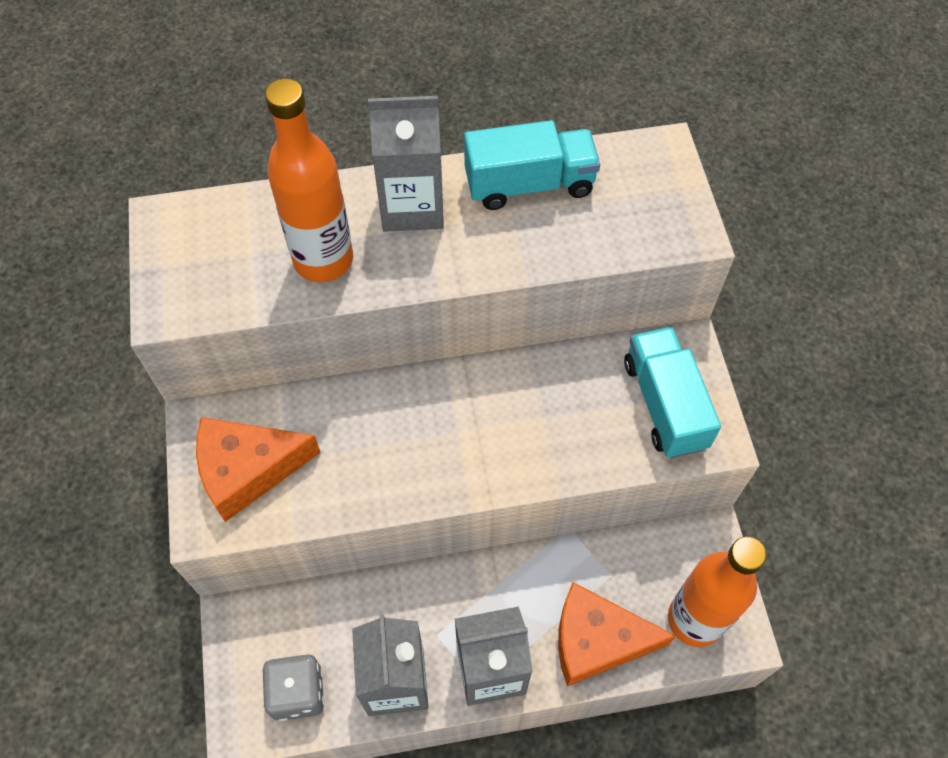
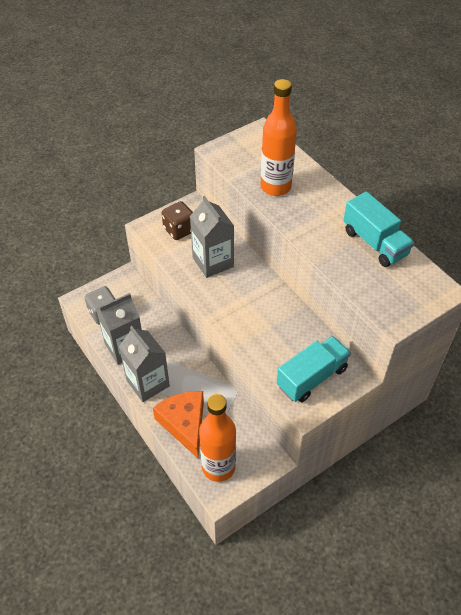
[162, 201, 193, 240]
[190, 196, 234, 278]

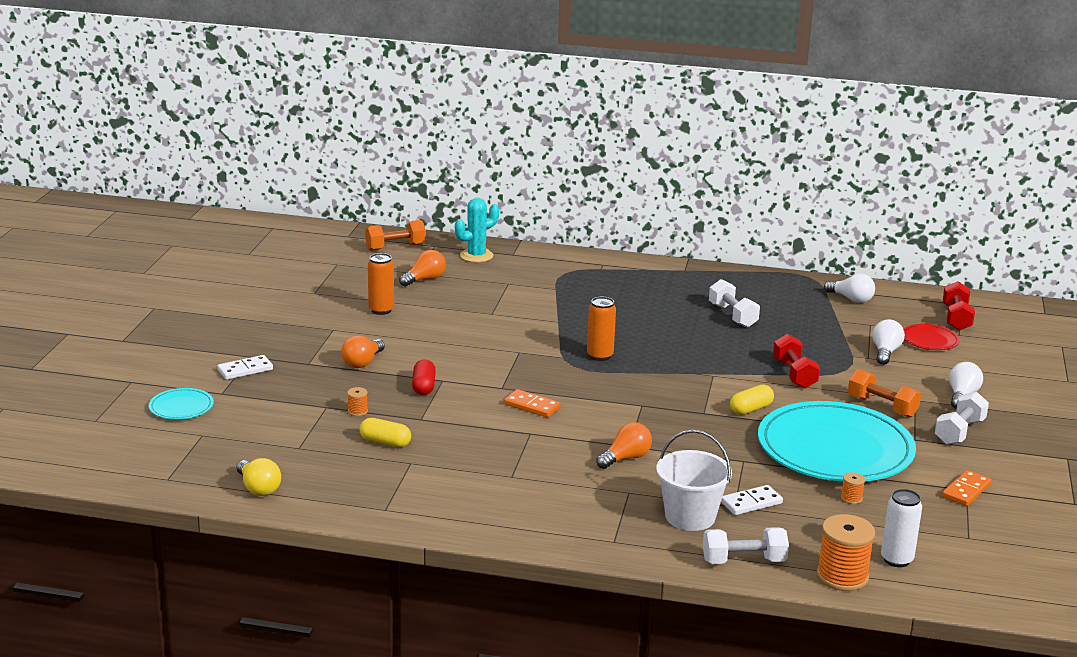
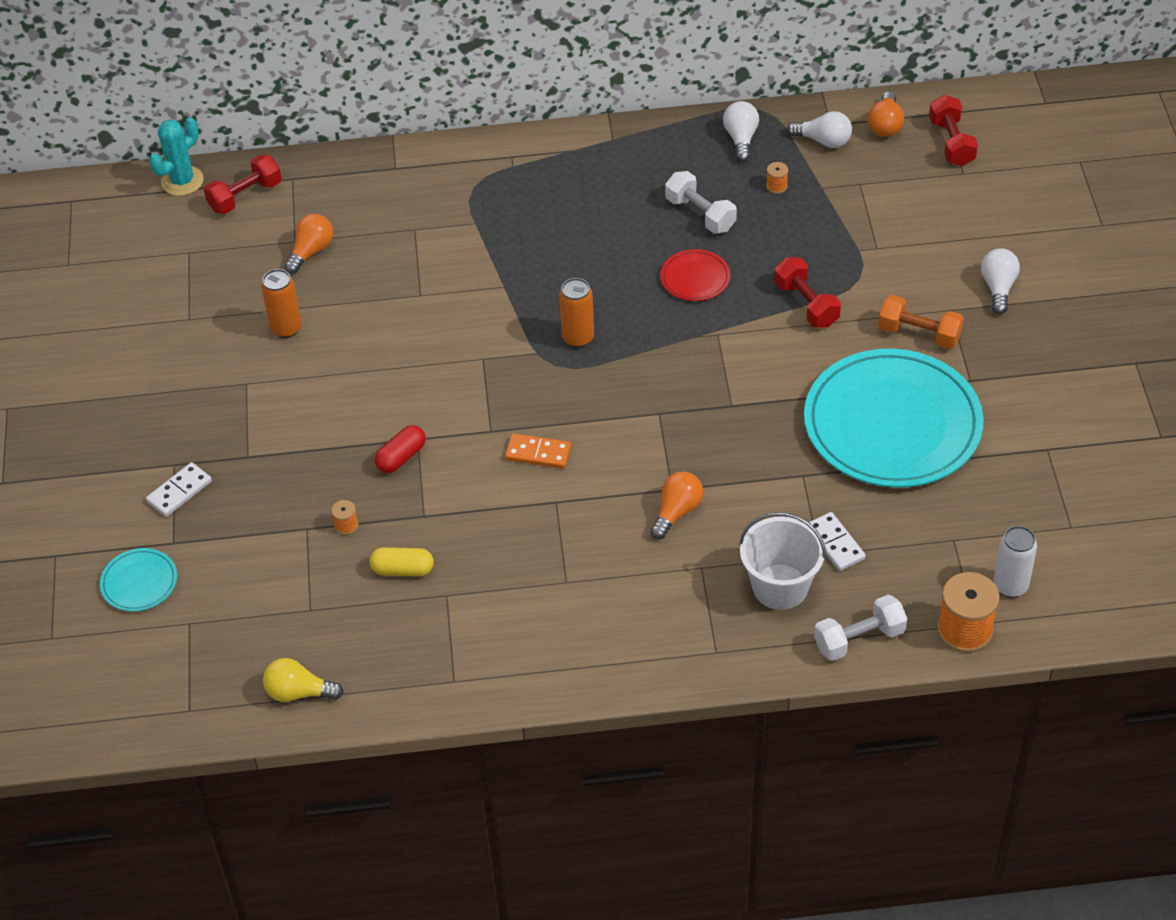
[149, 117, 204, 196]
[204, 154, 282, 214]
[263, 658, 344, 702]
[375, 425, 426, 473]
[660, 249, 730, 301]
[723, 101, 759, 162]
[766, 162, 788, 194]
[809, 512, 866, 571]
[868, 91, 904, 137]
[730, 384, 774, 415] (first image)
[935, 392, 989, 445] (first image)
[942, 470, 992, 506] (first image)

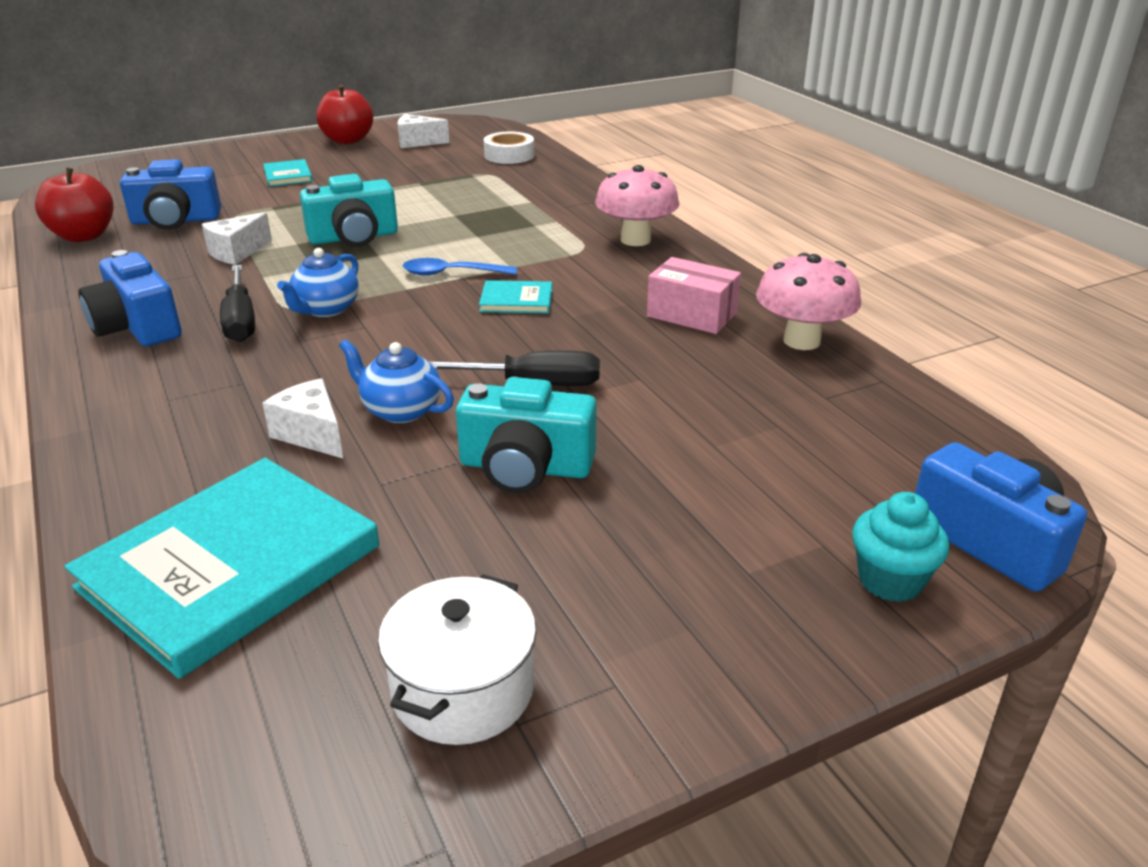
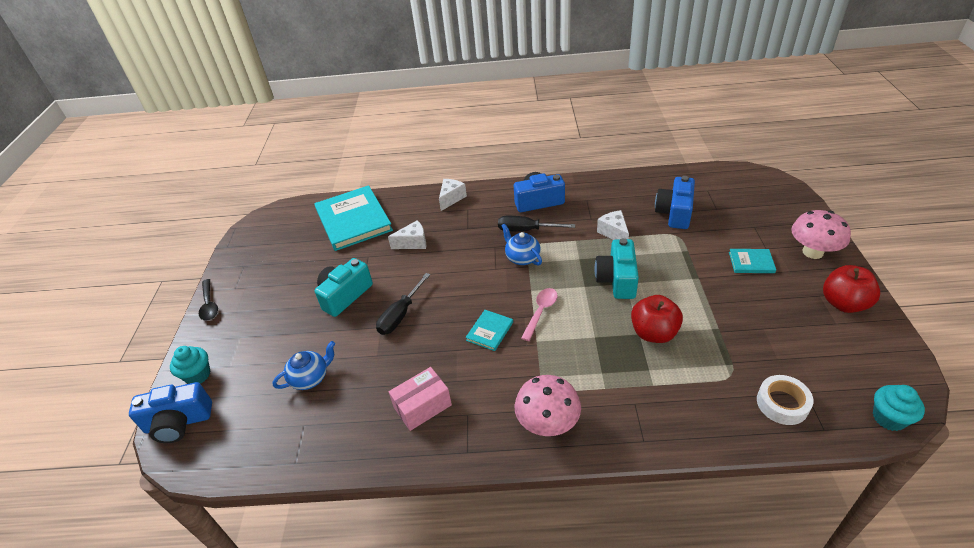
[199, 279, 218, 321]
[272, 341, 335, 390]
[439, 179, 467, 211]
[521, 288, 557, 341]
[631, 295, 683, 343]
[792, 210, 851, 259]
[873, 385, 925, 431]
[378, 574, 537, 745] (first image)

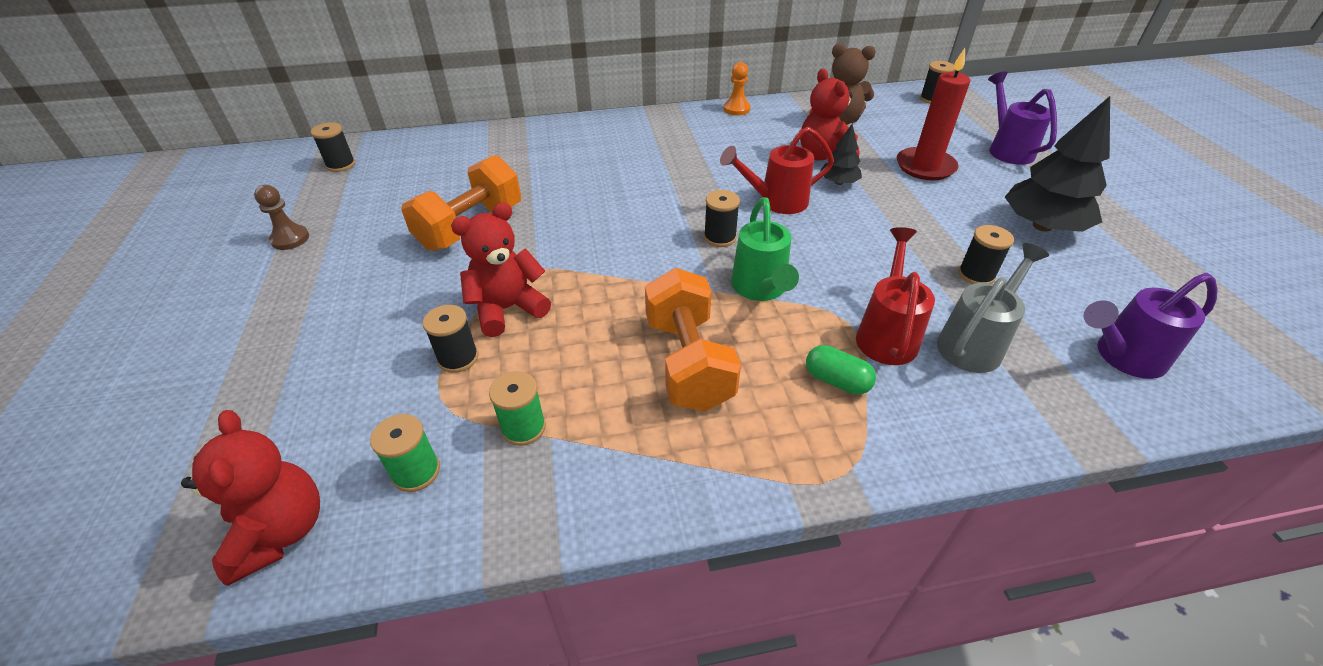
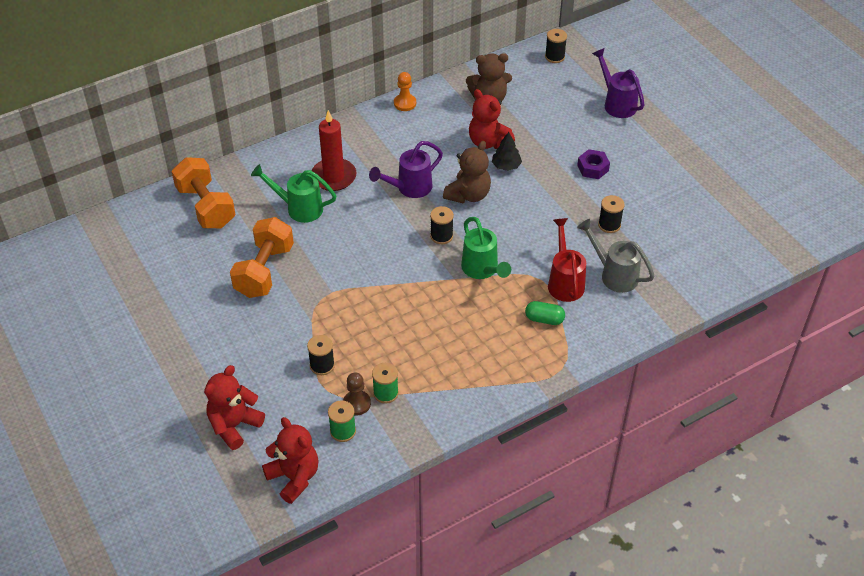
[172, 157, 236, 228]
[204, 365, 265, 450]
[251, 164, 336, 223]
[312, 110, 356, 191]
[343, 373, 371, 416]
[369, 141, 443, 198]
[443, 141, 491, 203]
[577, 149, 610, 179]
[577, 219, 655, 293]
[311, 122, 355, 172] (first image)
[1005, 96, 1110, 232] (first image)

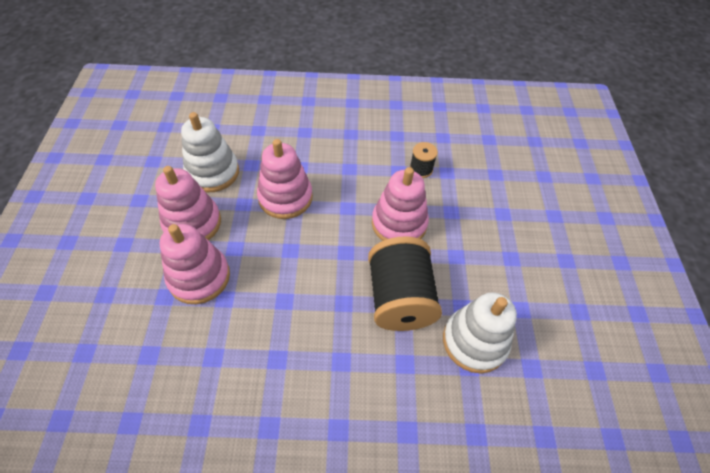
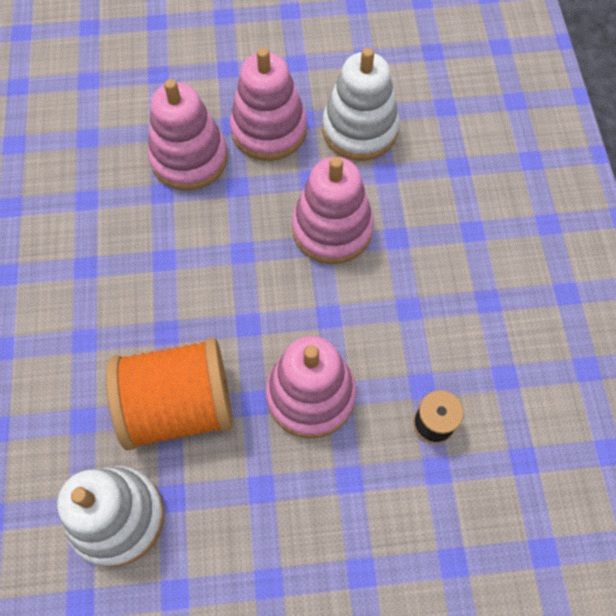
[106, 338, 233, 450]

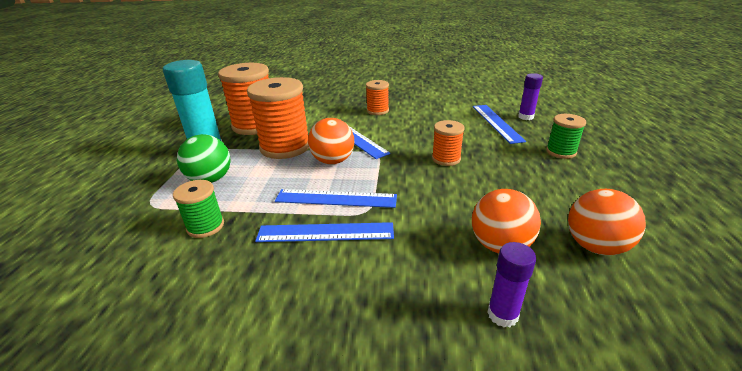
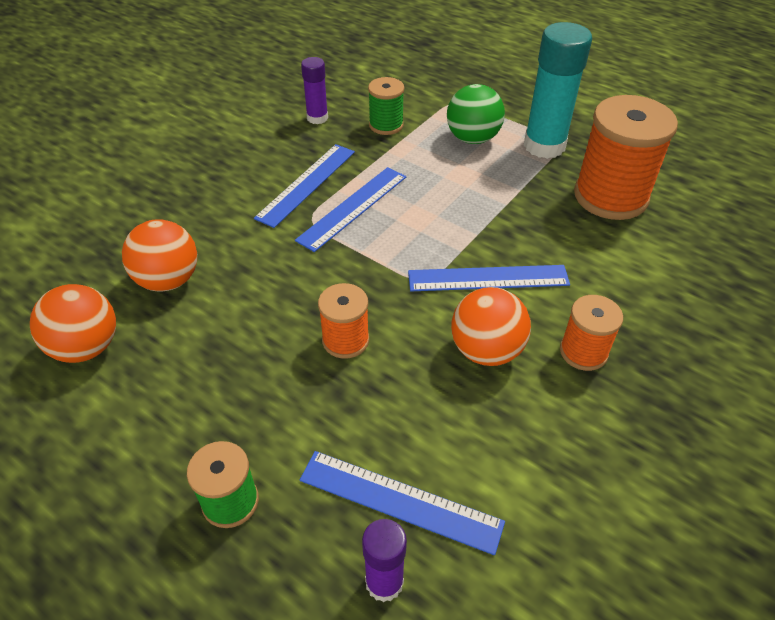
[301, 57, 328, 124]
[451, 287, 531, 366]
[247, 77, 309, 159] (first image)

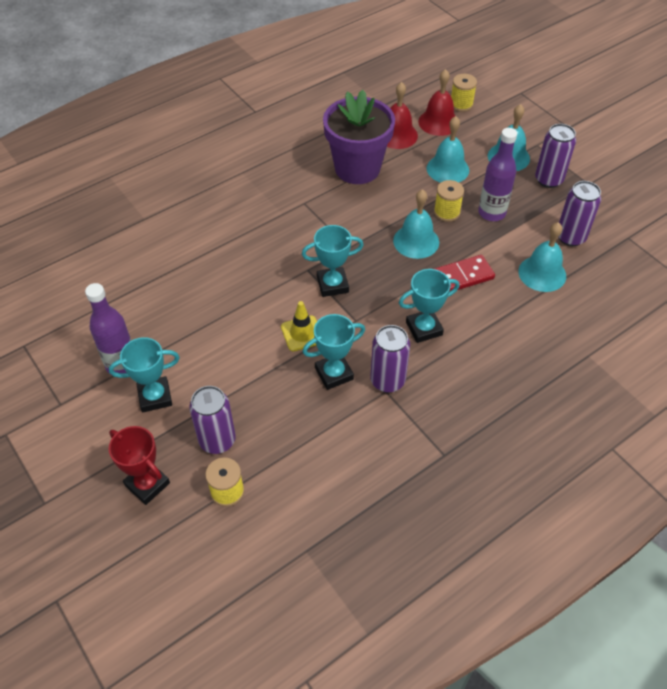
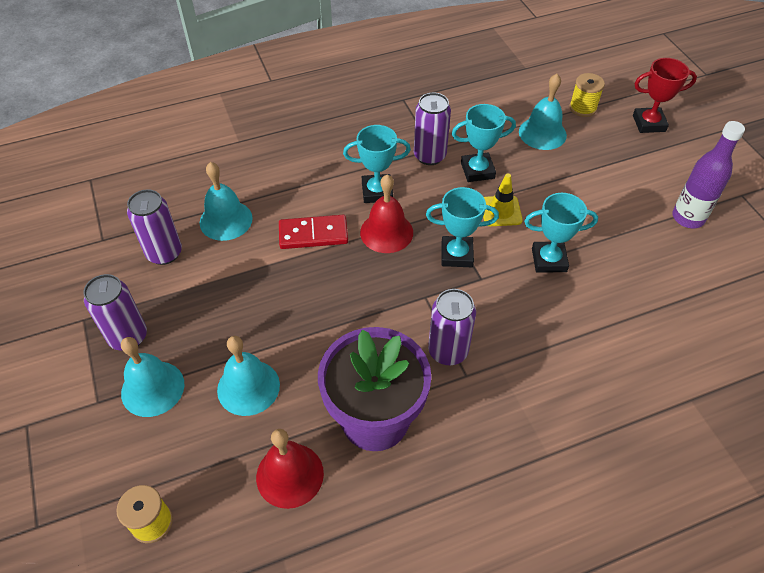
[360, 174, 413, 253]
[428, 289, 476, 365]
[519, 74, 567, 150]
[524, 193, 598, 272]
[633, 58, 697, 133]
[434, 180, 464, 222] (first image)
[478, 128, 517, 221] (first image)

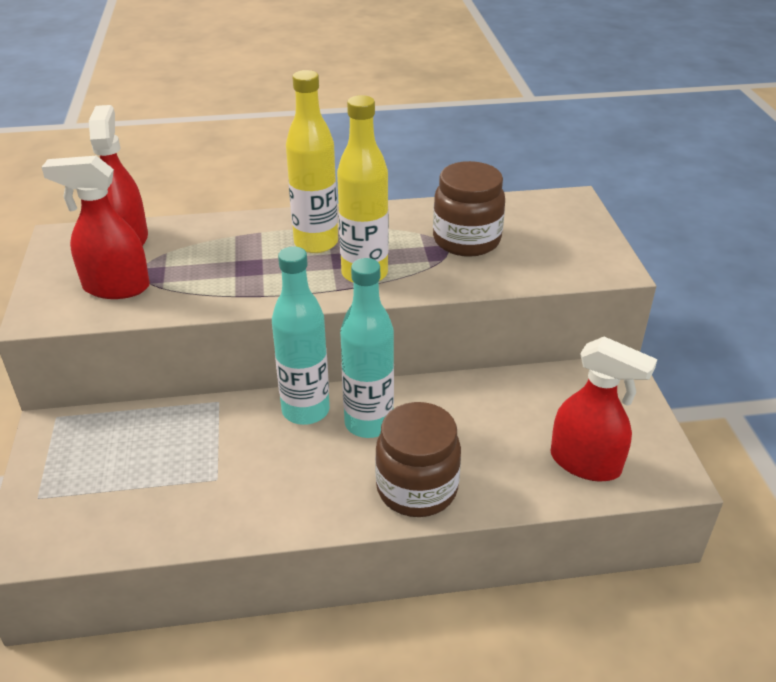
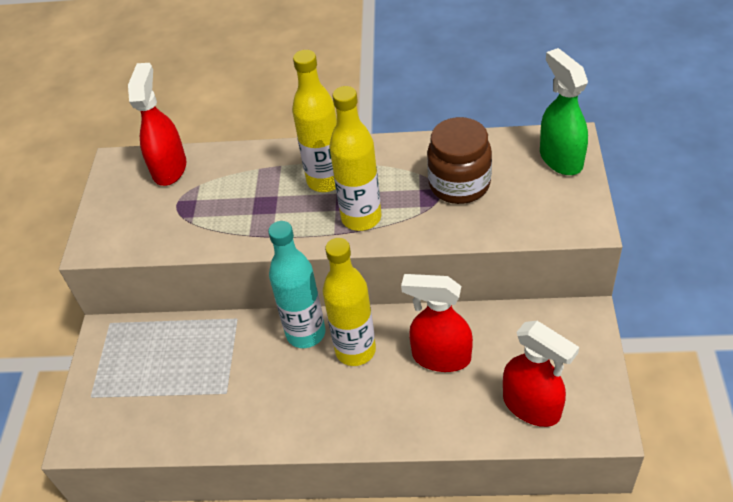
[323, 238, 376, 366]
[401, 274, 473, 372]
[540, 48, 588, 175]
[375, 402, 461, 517] (first image)

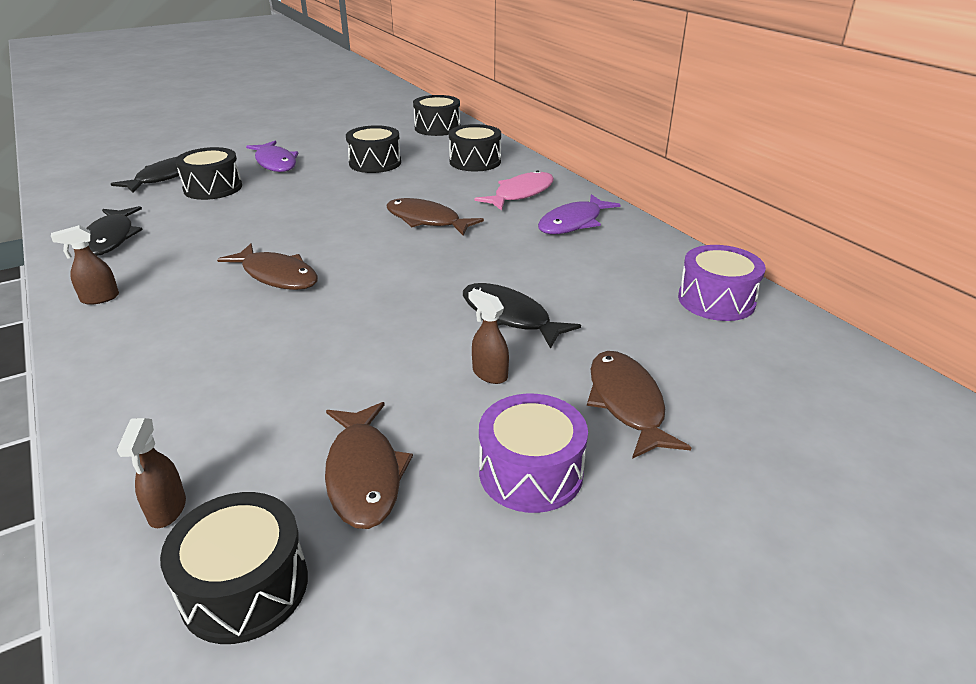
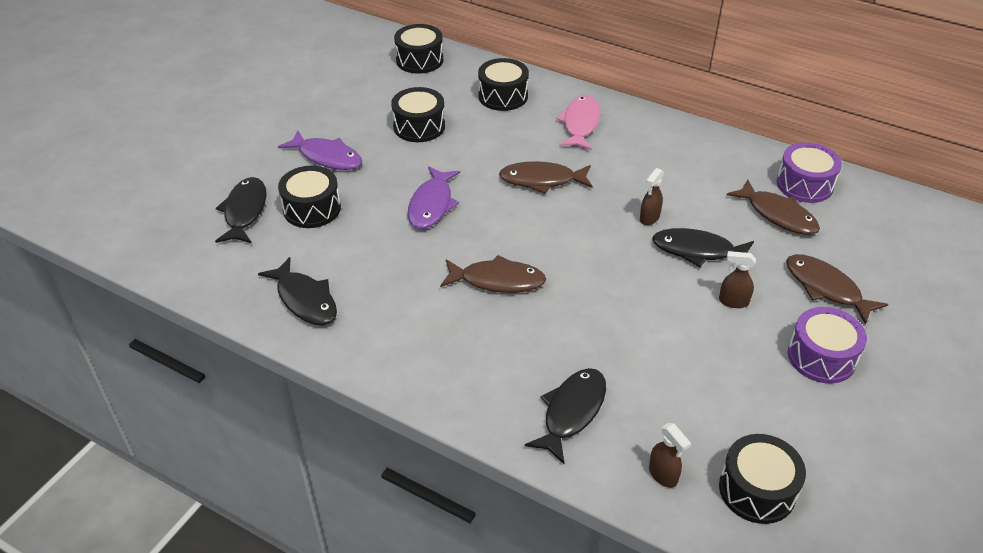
[408, 166, 460, 229]
[525, 368, 606, 464]
[640, 168, 664, 225]
[727, 179, 820, 235]

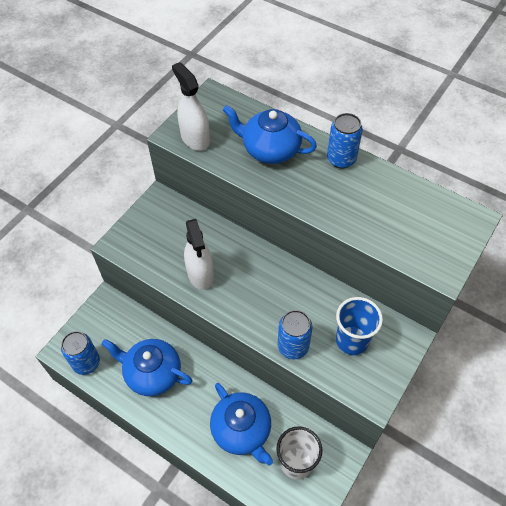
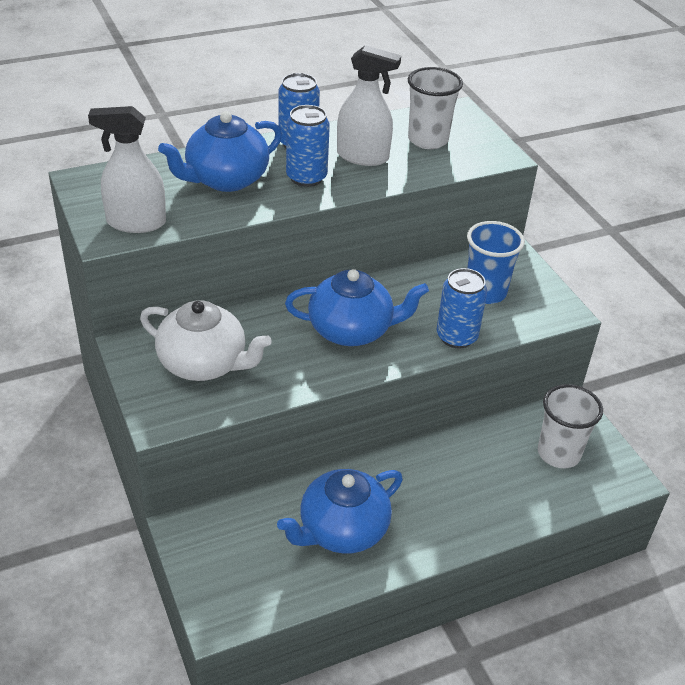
[140, 301, 272, 381]
[285, 269, 429, 346]
[286, 105, 330, 187]
[337, 45, 401, 166]
[408, 67, 463, 149]

